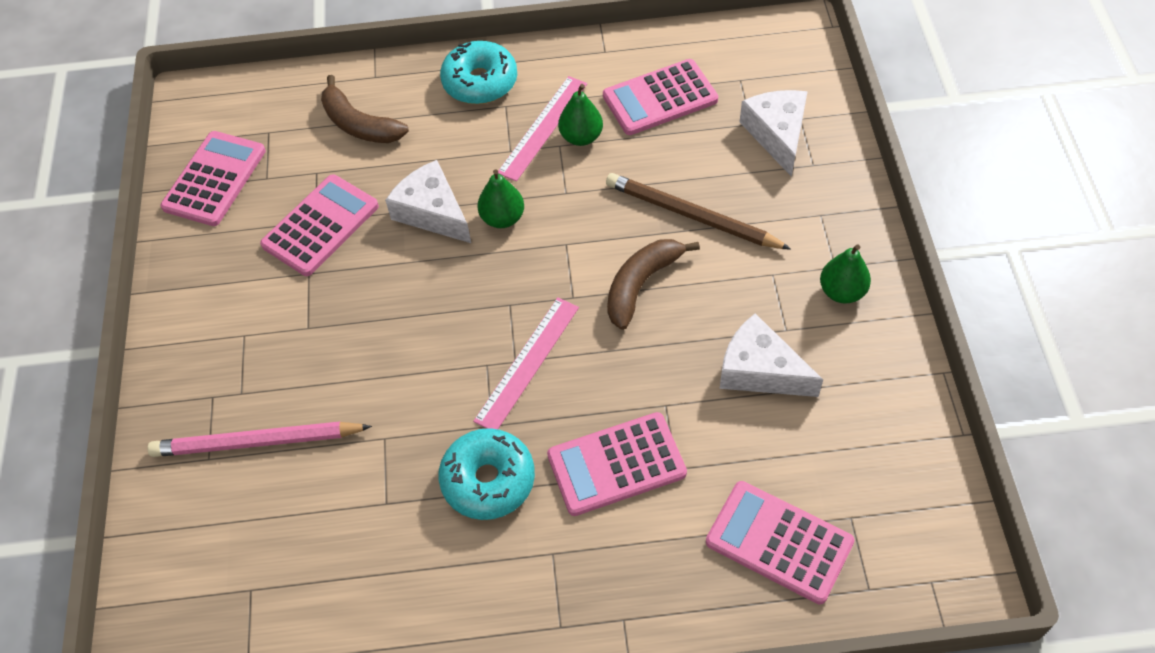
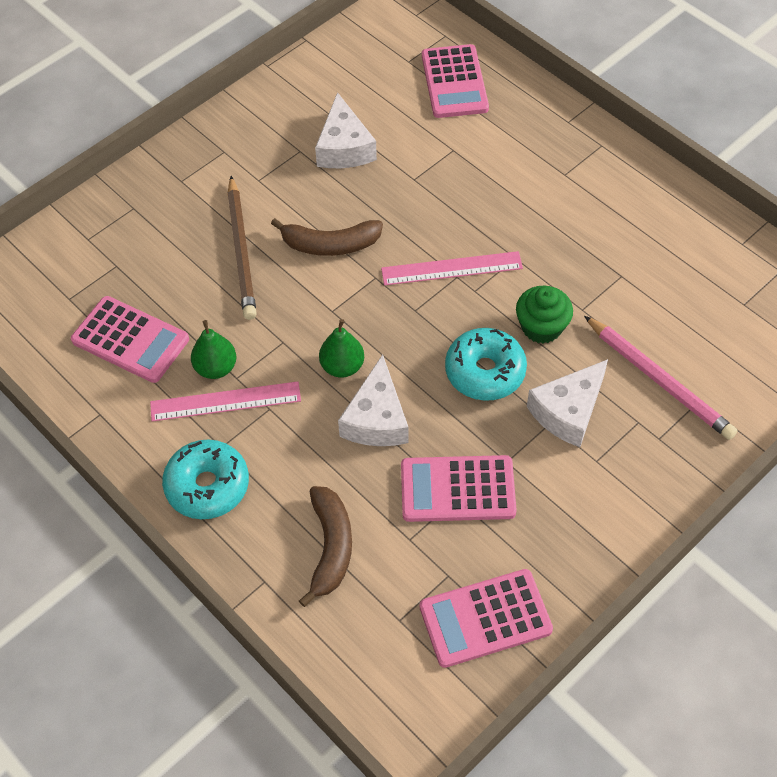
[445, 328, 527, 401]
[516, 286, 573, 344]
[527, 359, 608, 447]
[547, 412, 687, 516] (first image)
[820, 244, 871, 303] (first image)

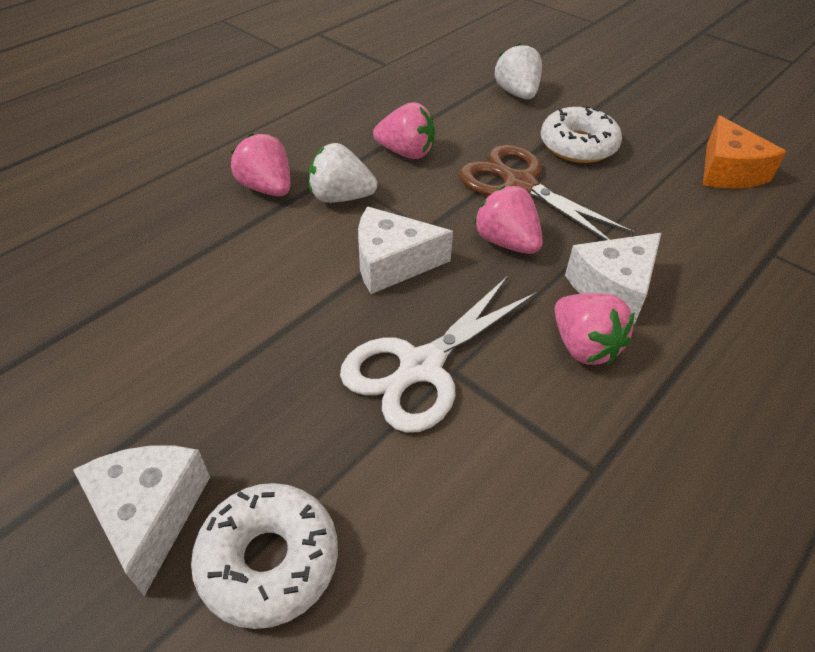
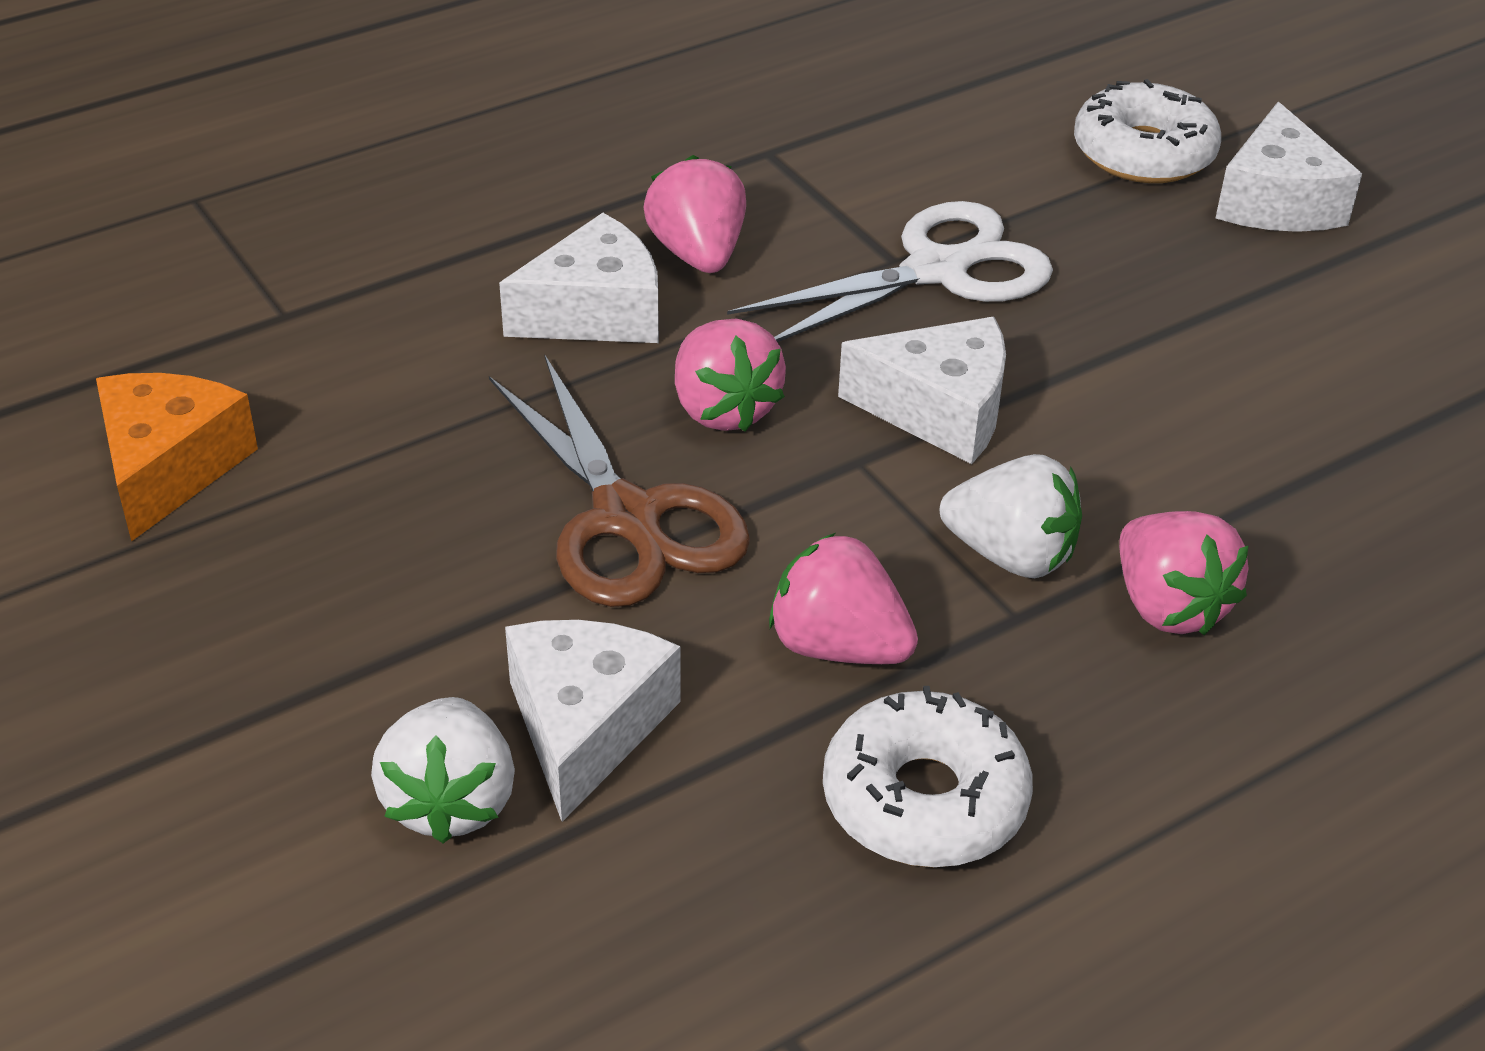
[505, 620, 681, 822]
[823, 686, 1033, 867]

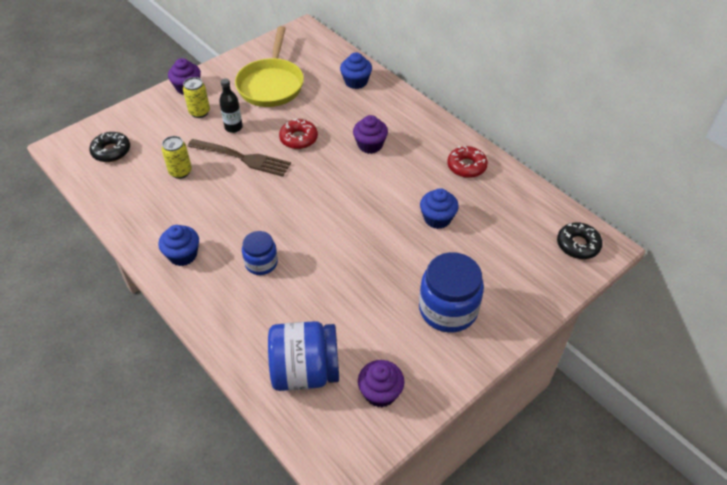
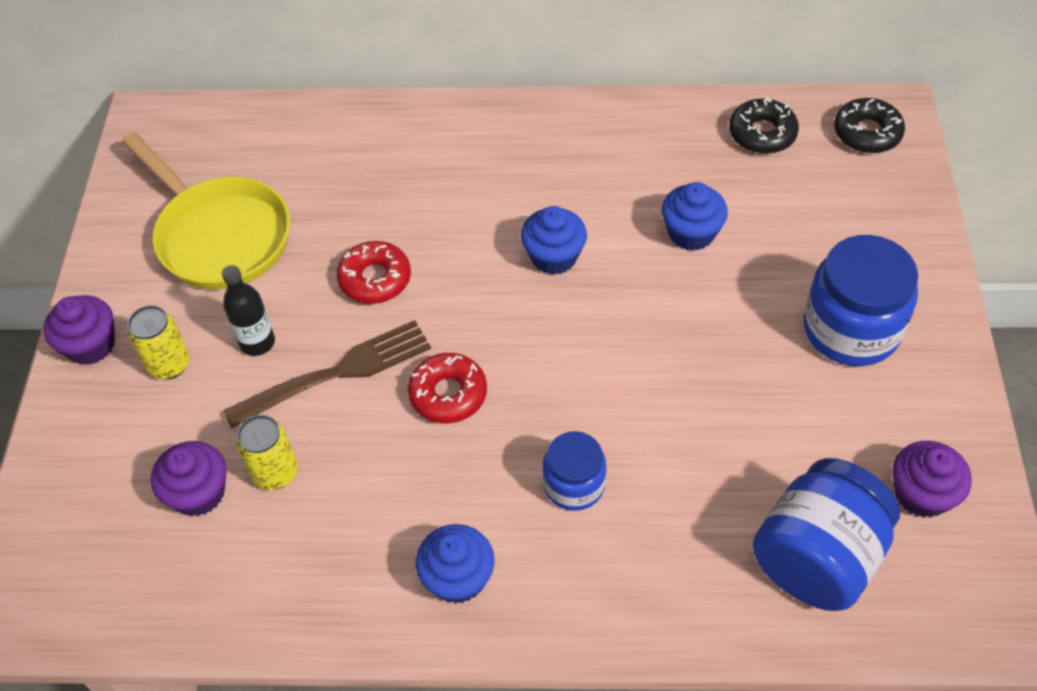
[151, 441, 226, 516]
[408, 353, 487, 423]
[521, 206, 587, 275]
[729, 97, 799, 154]

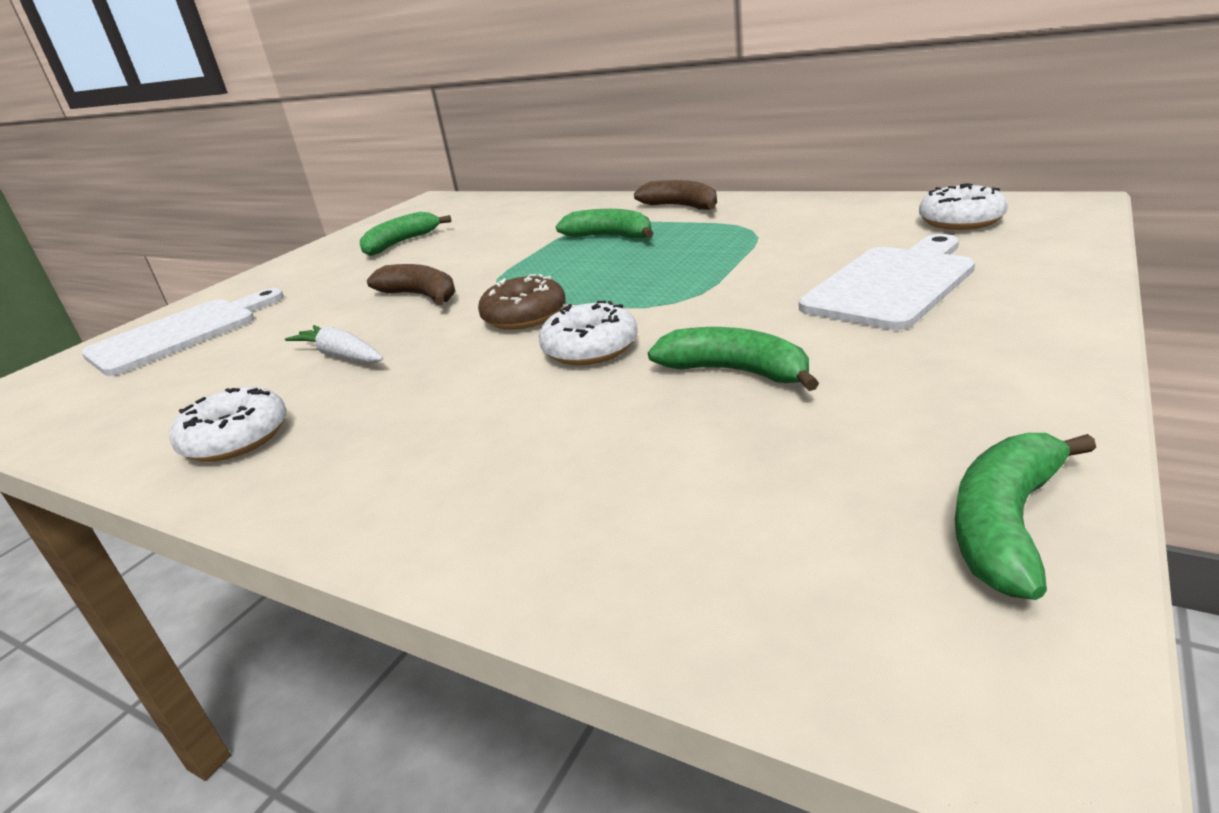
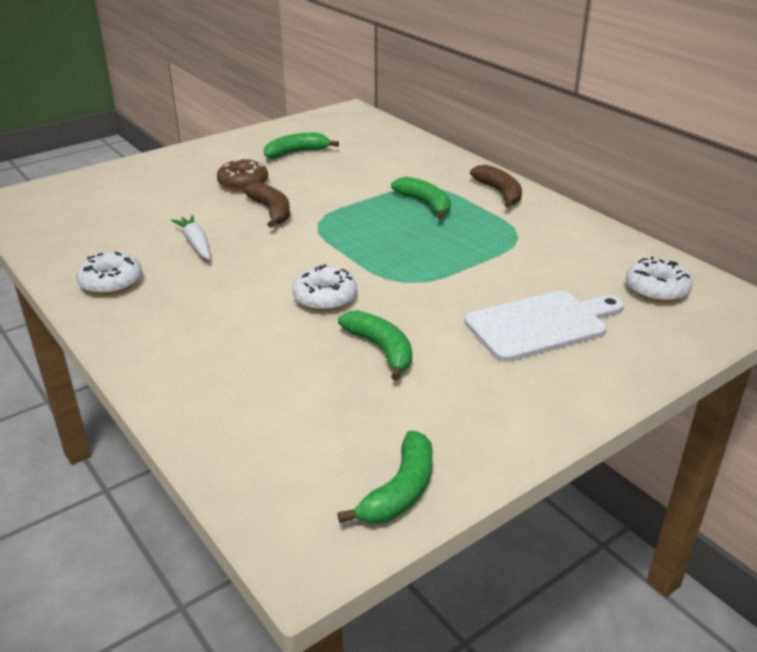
[217, 158, 268, 191]
[337, 431, 433, 524]
[82, 288, 284, 376] (first image)

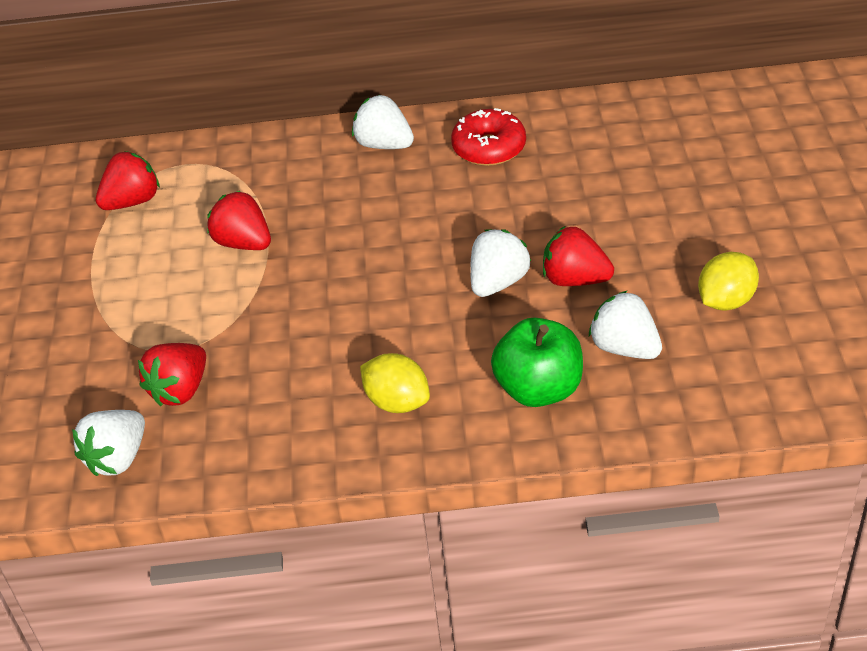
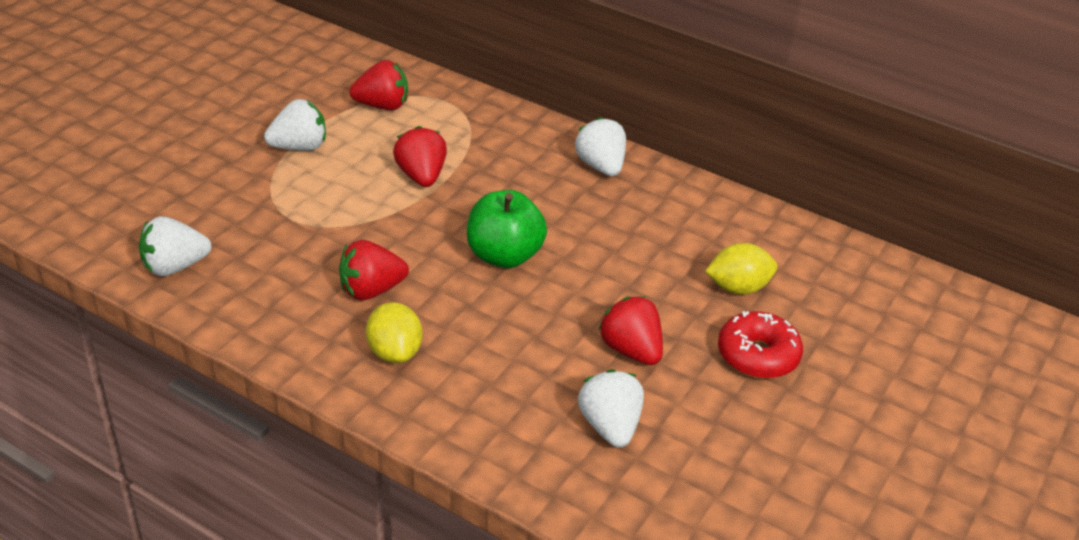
[264, 99, 326, 151]
[339, 240, 409, 300]
[467, 190, 547, 268]
[705, 243, 777, 295]
[718, 311, 803, 379]

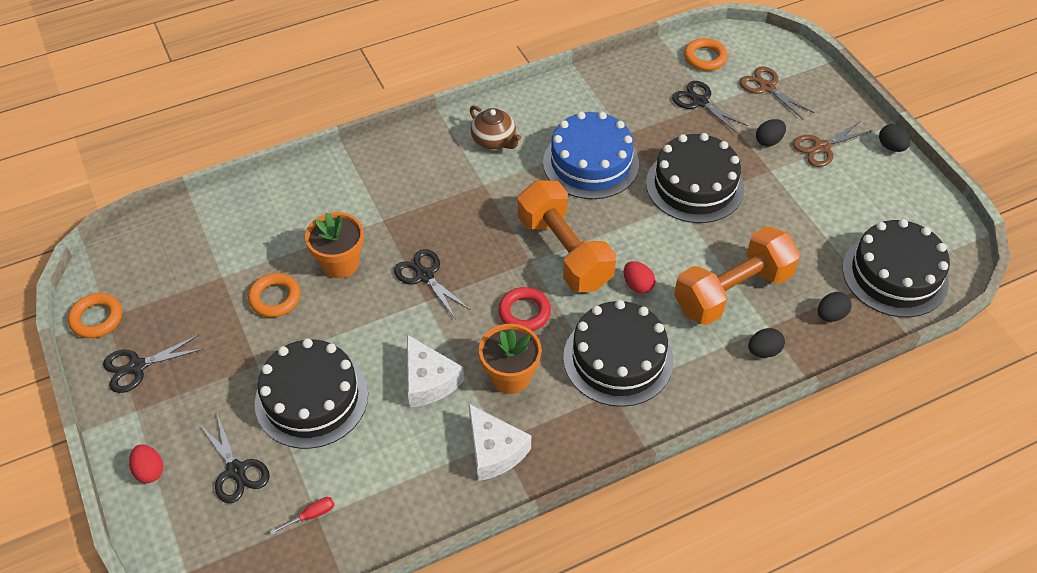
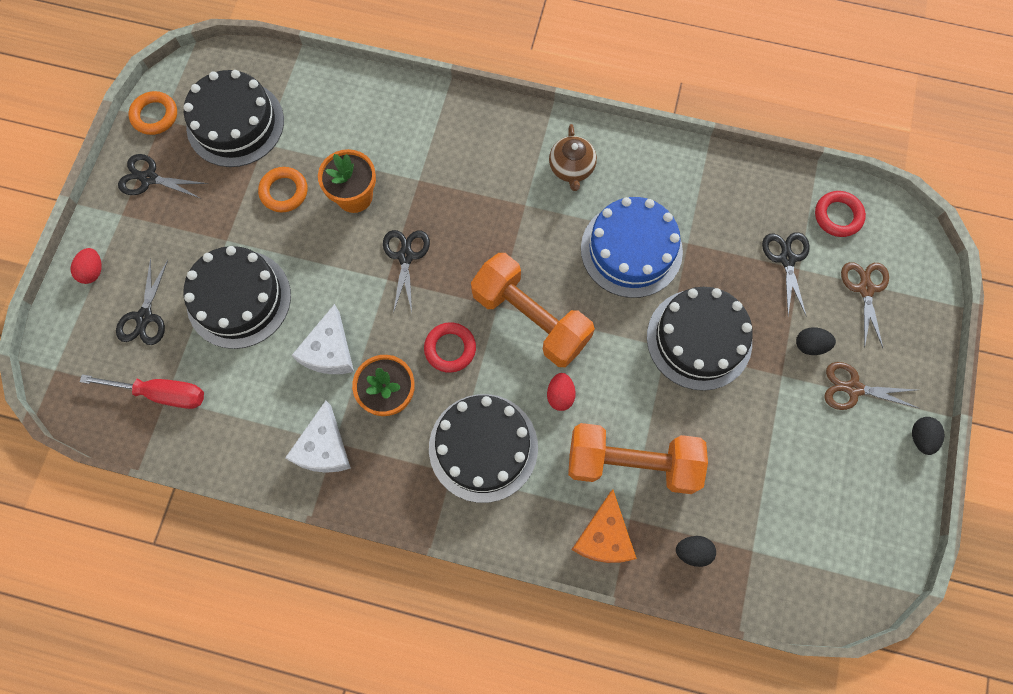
[80, 374, 204, 409]
[184, 70, 284, 167]
[471, 253, 595, 367]
[571, 490, 637, 563]
[815, 191, 866, 237]

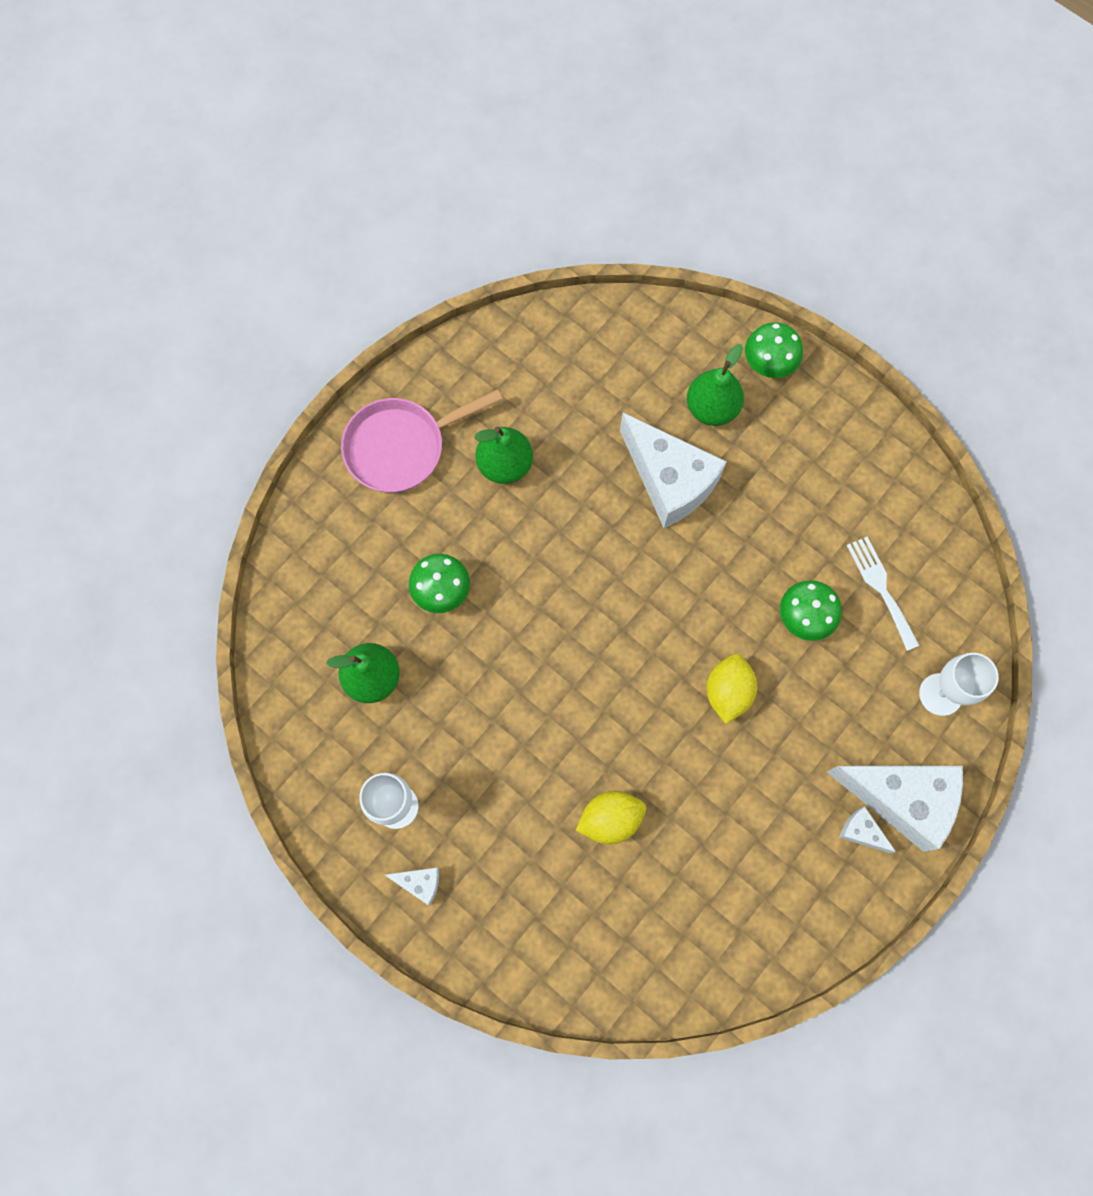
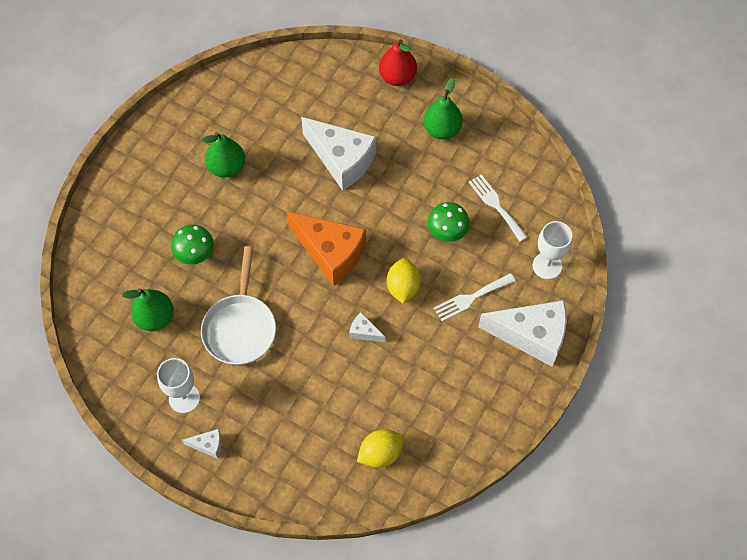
[201, 246, 276, 365]
[287, 212, 366, 286]
[349, 312, 385, 342]
[357, 429, 404, 468]
[379, 39, 417, 86]
[424, 78, 463, 139]
[434, 273, 515, 321]
[341, 389, 503, 493] (first image)

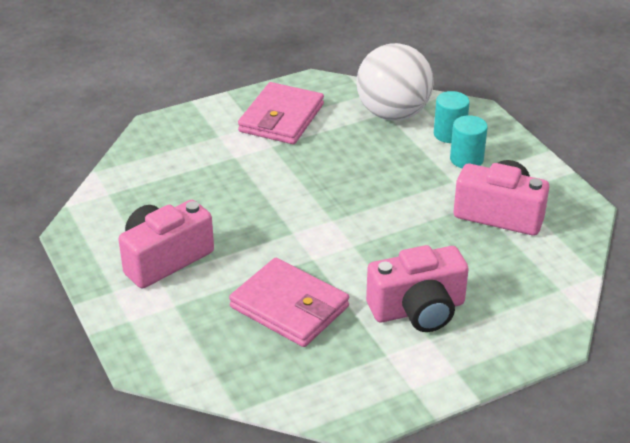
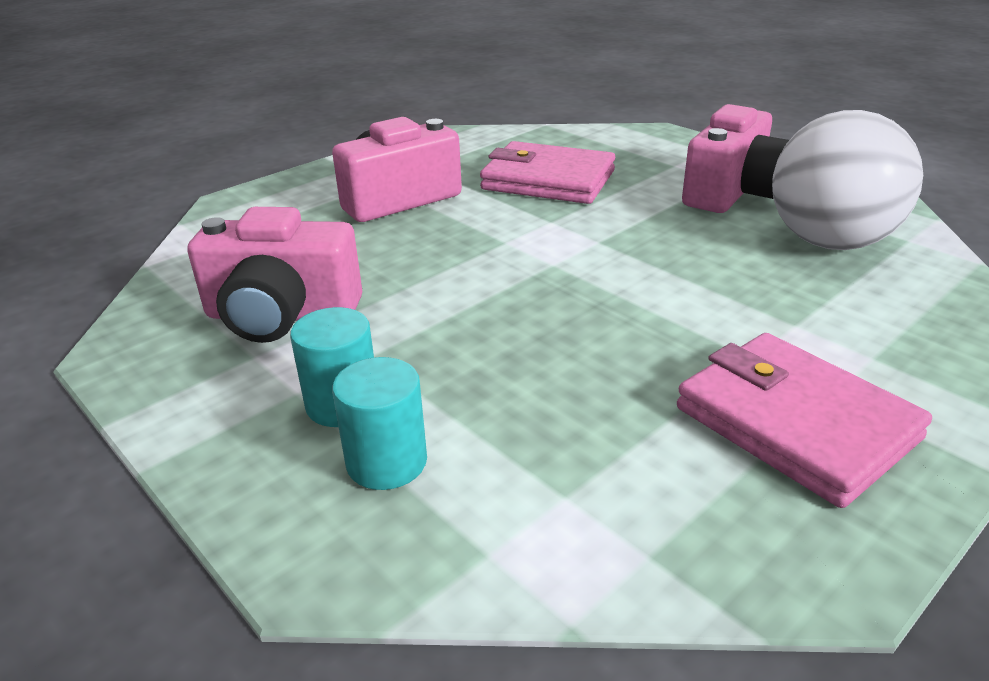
[677, 333, 932, 508]
[772, 110, 923, 250]

